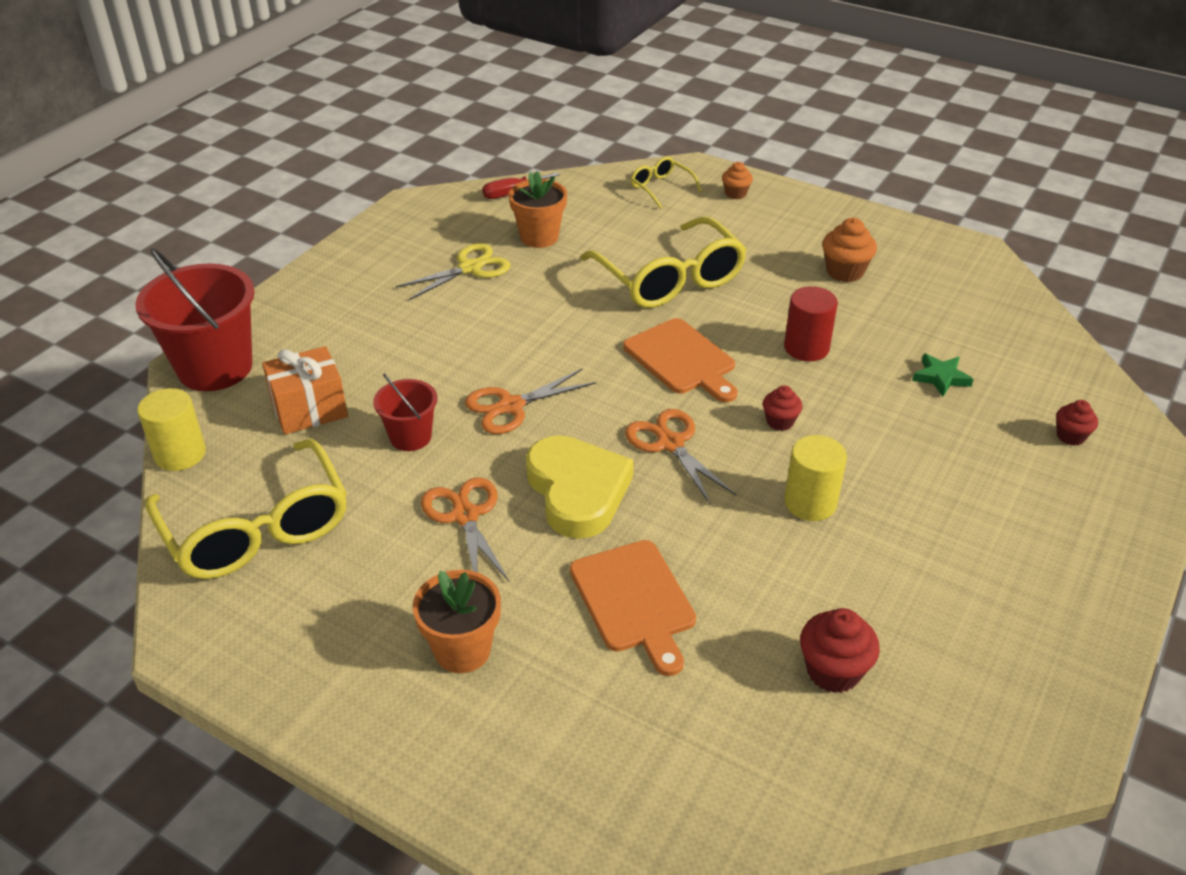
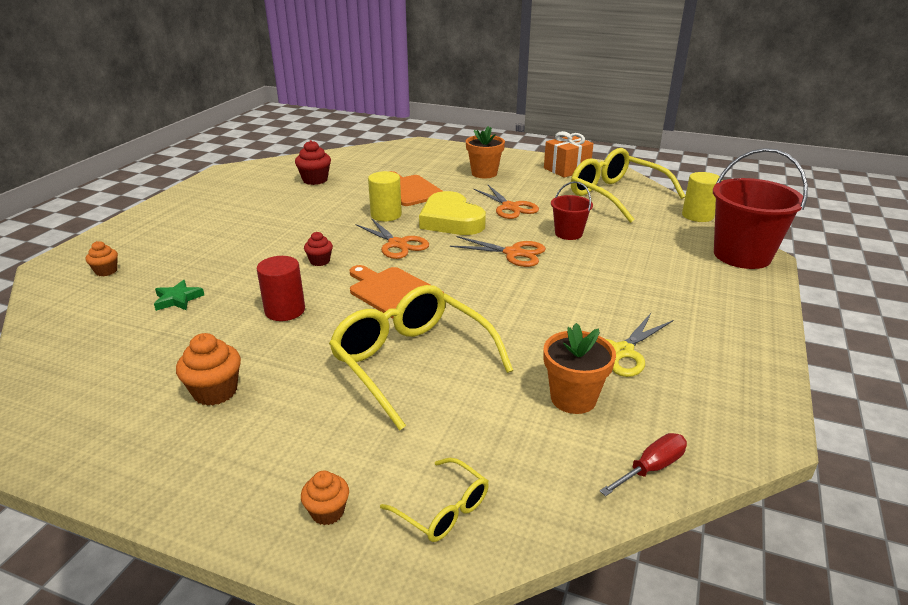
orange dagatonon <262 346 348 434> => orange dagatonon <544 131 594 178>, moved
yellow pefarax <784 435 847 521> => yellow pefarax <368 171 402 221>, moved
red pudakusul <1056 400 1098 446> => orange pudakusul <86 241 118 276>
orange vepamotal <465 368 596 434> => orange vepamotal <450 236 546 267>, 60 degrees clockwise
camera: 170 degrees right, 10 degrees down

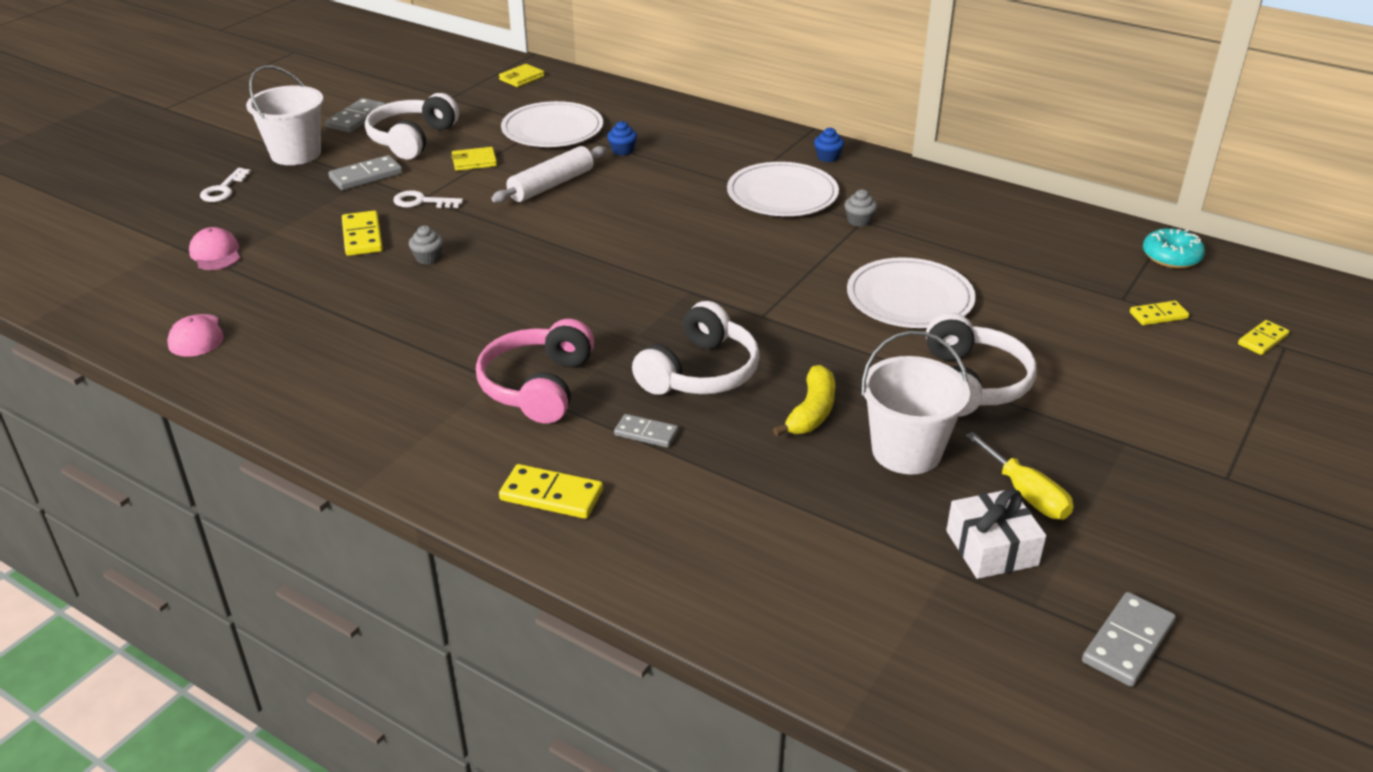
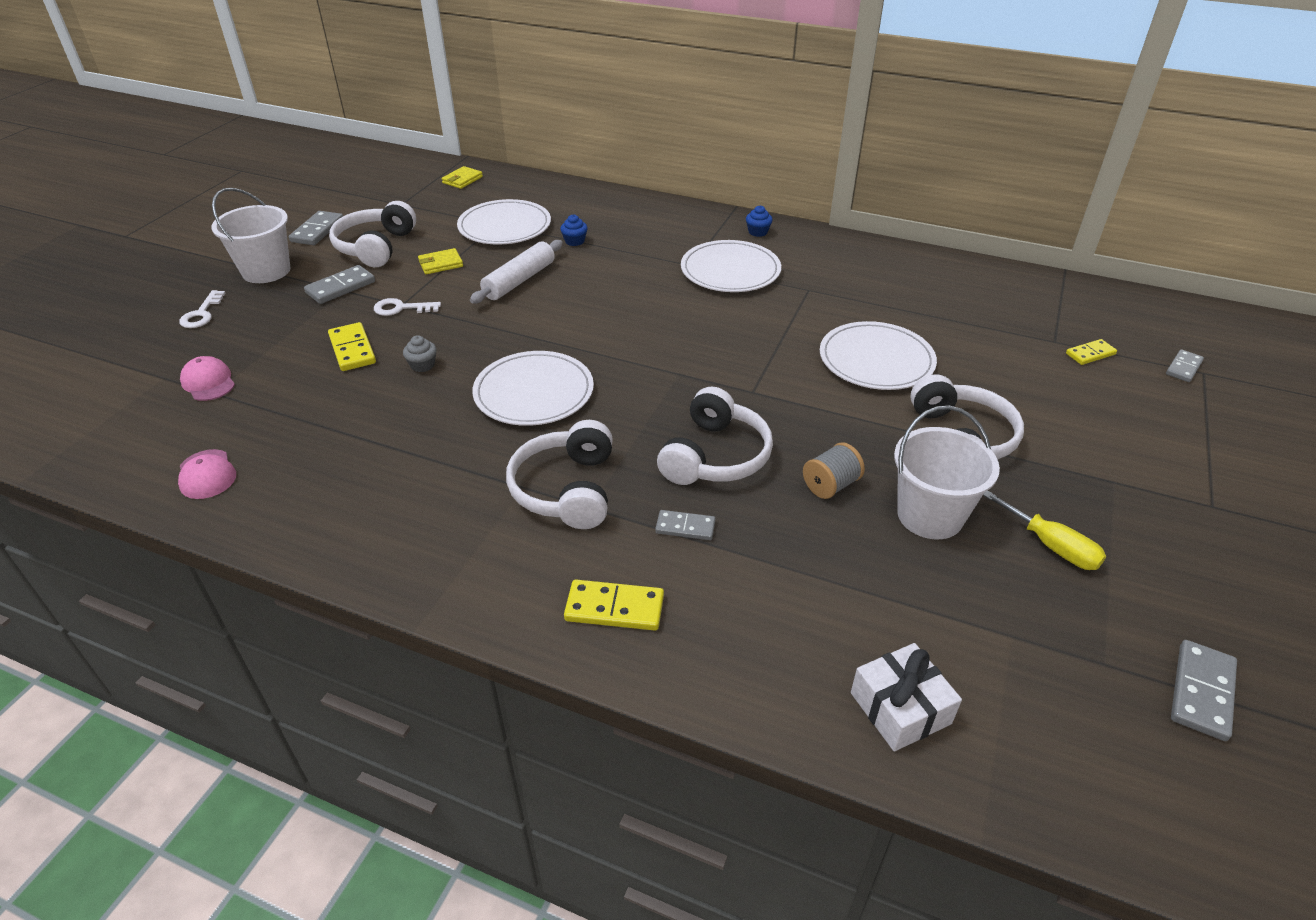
grey pudakusul <844 189 877 227> => nothing
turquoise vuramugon <1143 228 1205 268> => nothing
nothing => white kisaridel <472 351 594 426>
white dagatonon <946 489 1046 579> => white dagatonon <851 643 962 752>, moved
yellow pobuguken <773 365 835 436> => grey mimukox <803 442 865 499>
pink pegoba <476 319 594 423> => white pegoba <506 420 613 529>
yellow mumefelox <1238 320 1290 355> => grey mumefelox <1166 349 1204 382>
camera: 10 degrees left, 5 degrees up

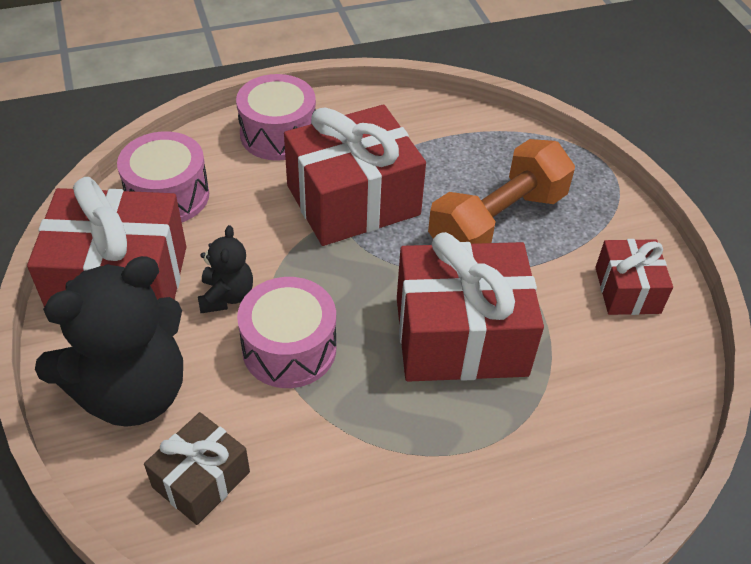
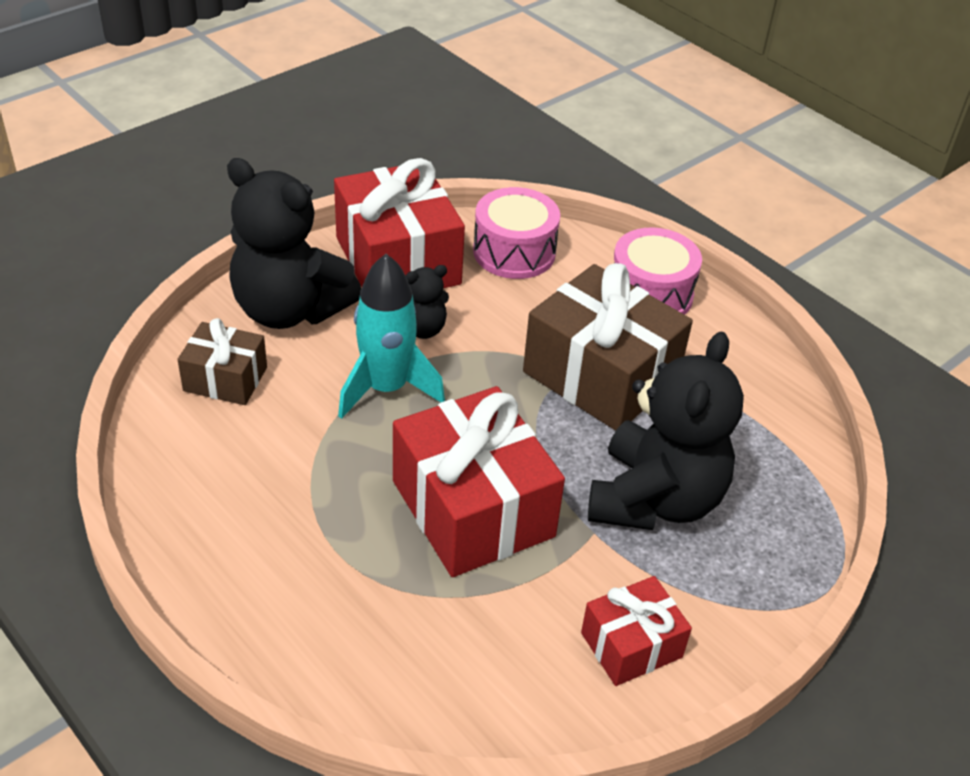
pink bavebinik <237 277 336 388> => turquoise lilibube <338 254 445 419>
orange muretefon <428 139 575 244> => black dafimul <588 332 744 530>
red dagatonon <284 105 426 246> => brown dagatonon <523 263 693 431>
camera: 65 degrees right, 5 degrees down

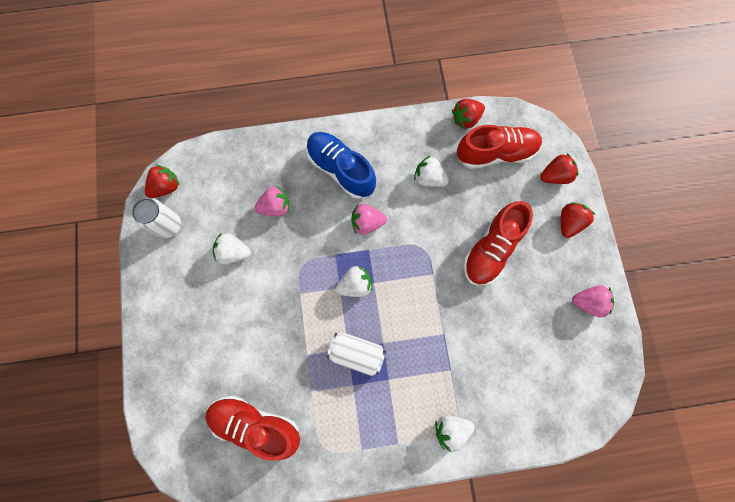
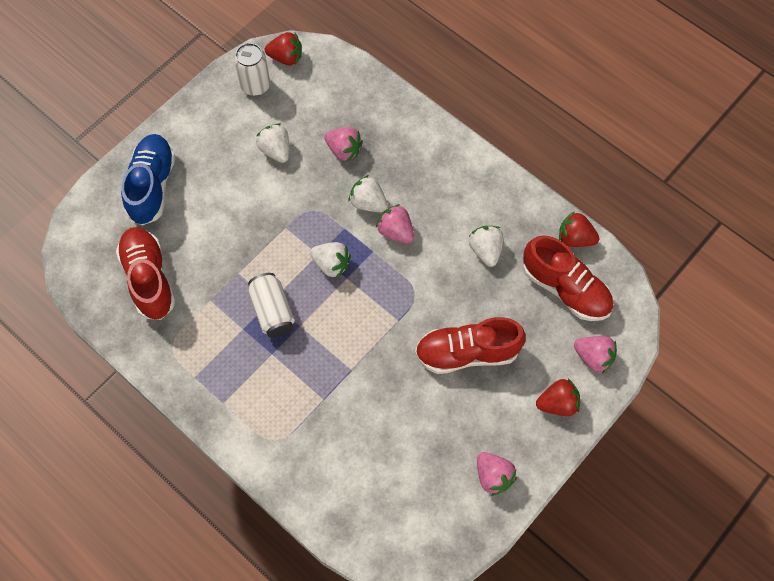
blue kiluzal <306 132 376 199> => blue kiluzal <121 134 176 225>, moved
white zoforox <435 416 475 452> => white zoforox <349 175 388 212>, moved
red zoforox <540 153 578 184> => pink zoforox <574 336 617 374>
camera: 50 degrees right, 10 degrees down

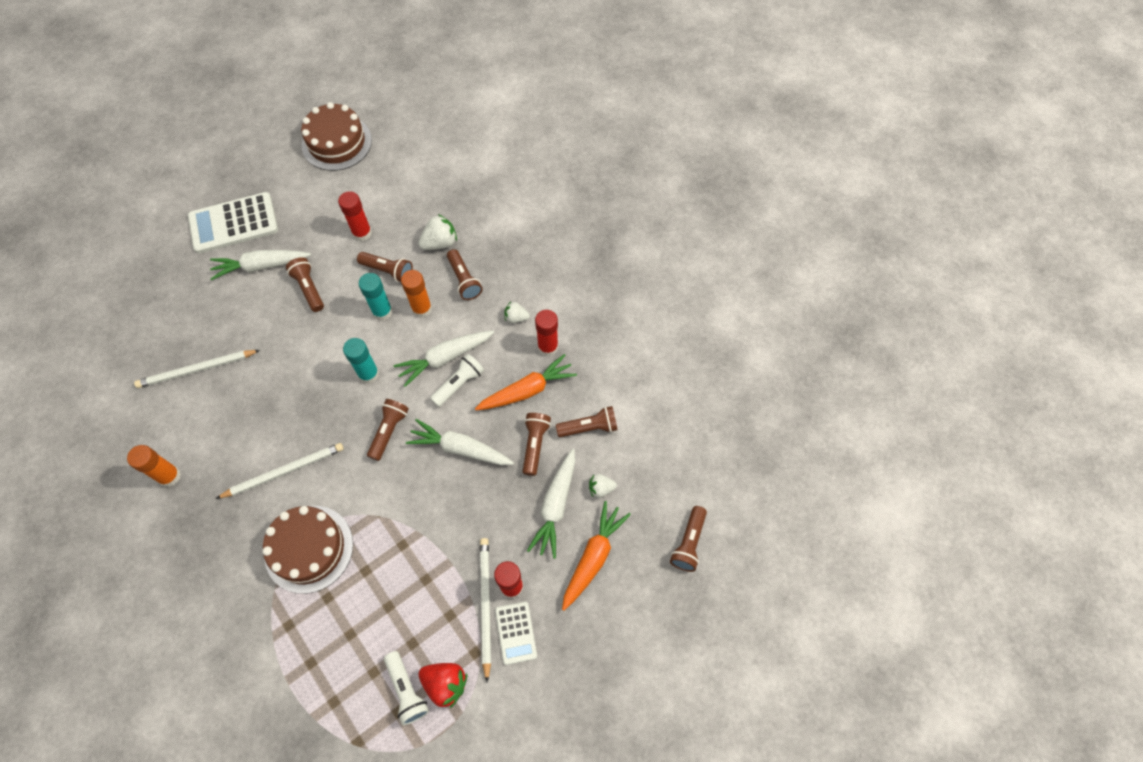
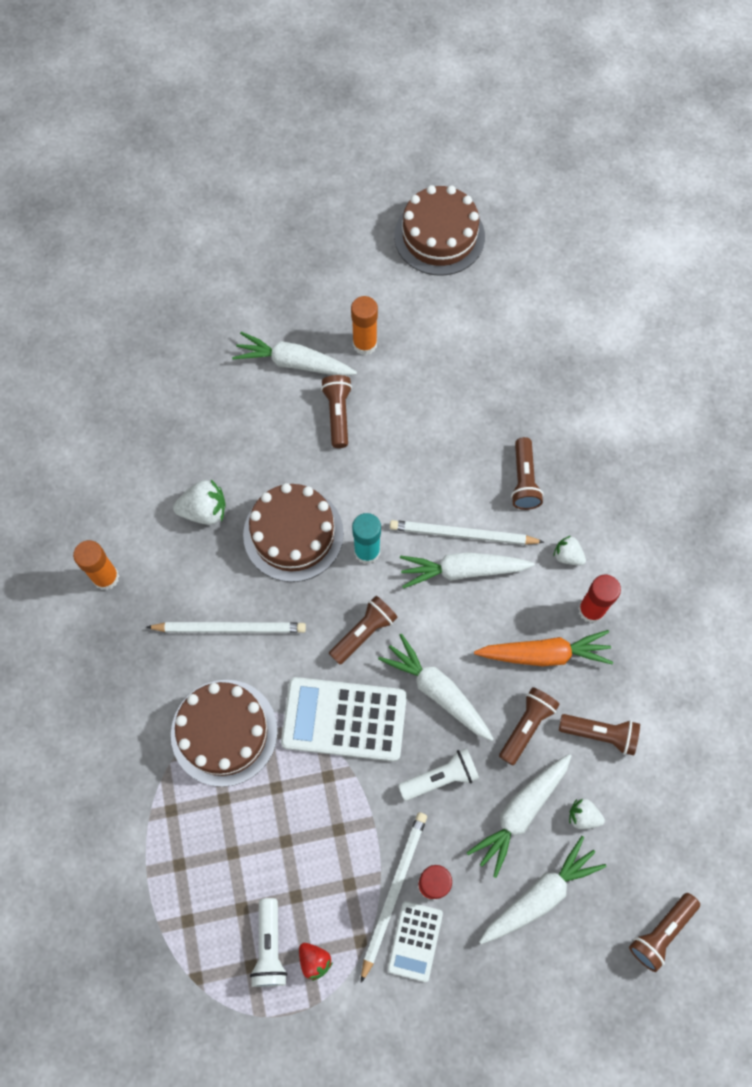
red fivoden <338 191 372 241> => nothing
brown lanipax <357 252 413 282> => nothing
turquoise fivoden <359 273 392 321> => nothing
nothing => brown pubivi <243 483 344 582>
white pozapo <134 350 260 388> => white pozapo <390 520 544 545>, moved
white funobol <188 192 278 254> => white funobol <281 677 407 761>, moved
orange fivoden <401 270 432 318> => orange fivoden <351 296 378 355>, moved
white zoforox <418 214 457 250> => white zoforox <173 480 226 525>, moved
white lanipax <430 354 484 407> => white lanipax <398 748 479 801>, moved
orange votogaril <562 501 631 611> => white votogaril <479 836 607 944>
red zoforox <418 663 467 708> => red zoforox <299 943 333 981>, x0.62
camera: 25 degrees right, 5 degrees up

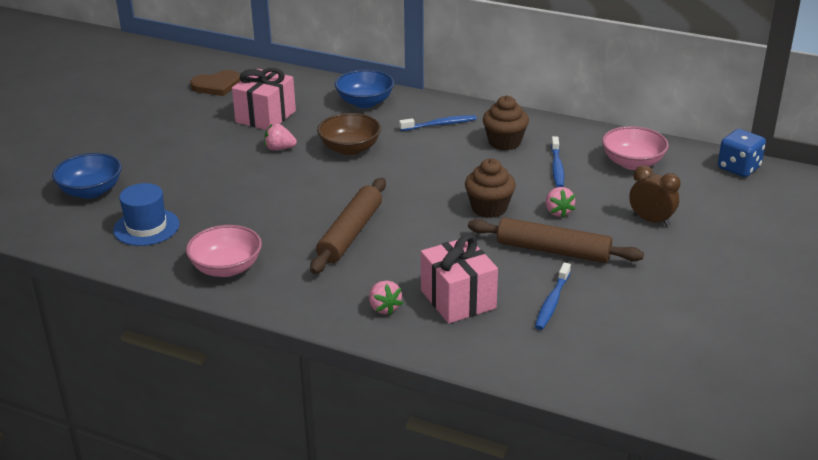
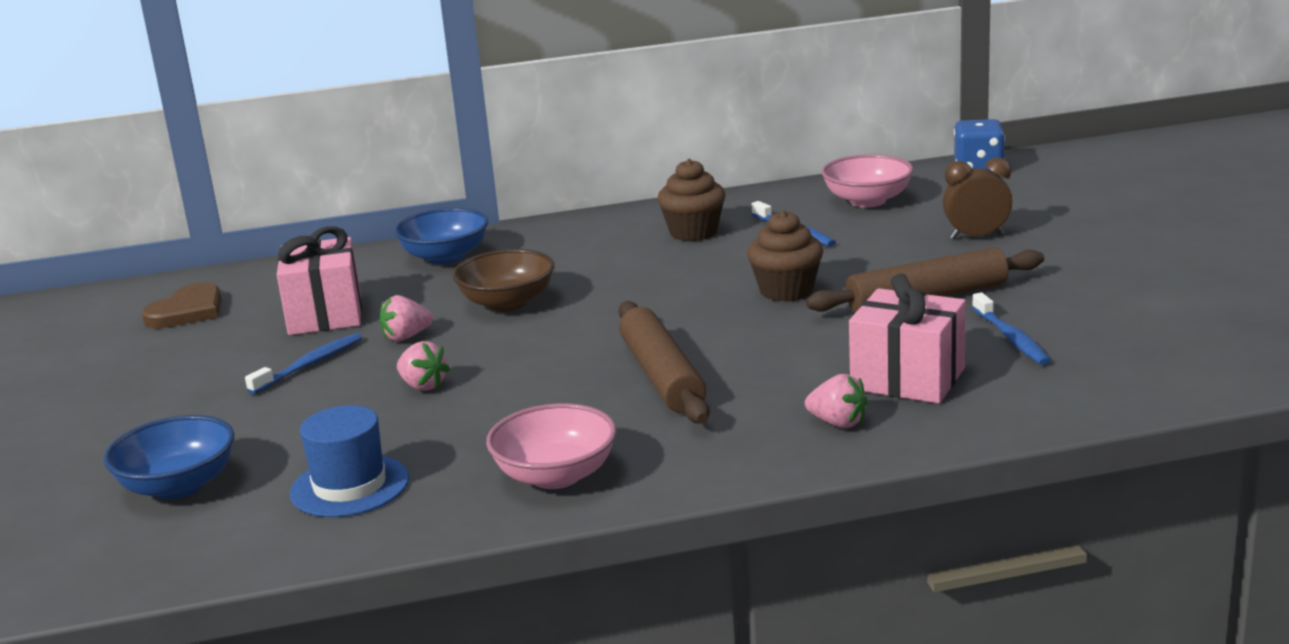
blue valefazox <399 115 477 131> => blue valefazox <245 333 362 394>, moved
pink zoforox <546 187 575 218> => pink zoforox <397 341 450 391>, moved
camera: 35 degrees left, 10 degrees down

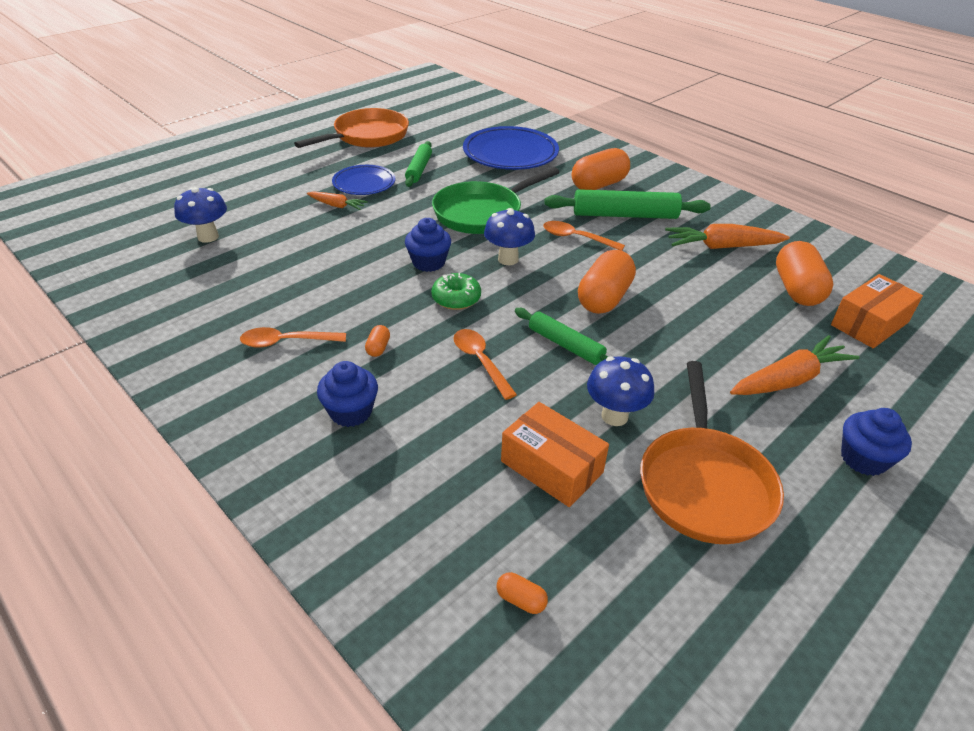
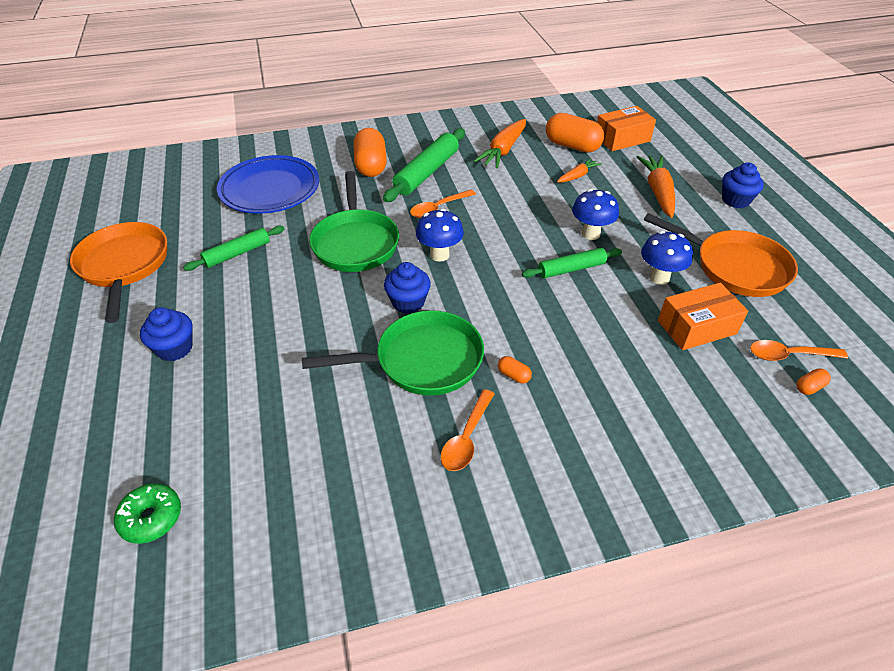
blue kisaridel <332 165 395 195> => nothing
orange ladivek <578 250 636 314> => nothing
nothing => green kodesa <302 310 484 395>
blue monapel <174 187 227 243> => blue monapel <572 189 619 240>, moved
orange votogaril <307 191 368 210> => orange votogaril <557 158 602 183>, moved
blue pudakusul <317 361 378 427> => blue pudakusul <140 307 193 361>, moved
green vuramugon <431 273 481 310> => green vuramugon <114 483 181 544>, moved
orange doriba <454 329 517 400> => orange doriba <750 340 848 361>, moved
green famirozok <405 141 432 187> => green famirozok <183 225 285 271>, 75 degrees counterclockwise
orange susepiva <831 274 923 348> => orange susepiva <597 106 656 151>, 75 degrees clockwise
camera: 60 degrees left, 5 degrees up

